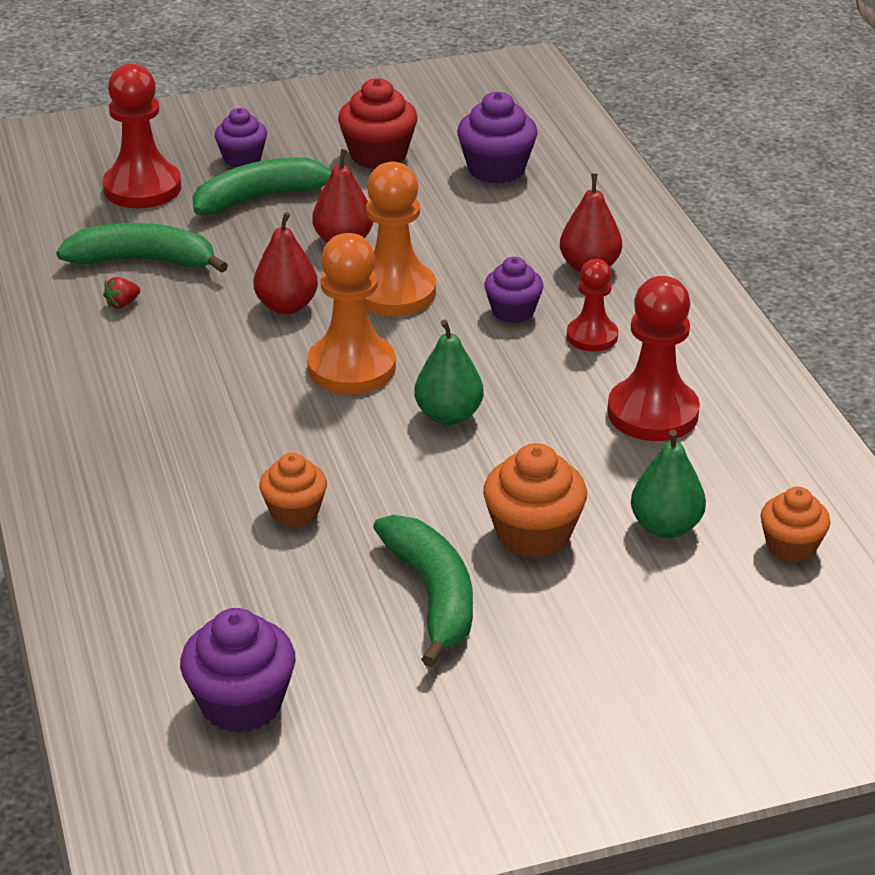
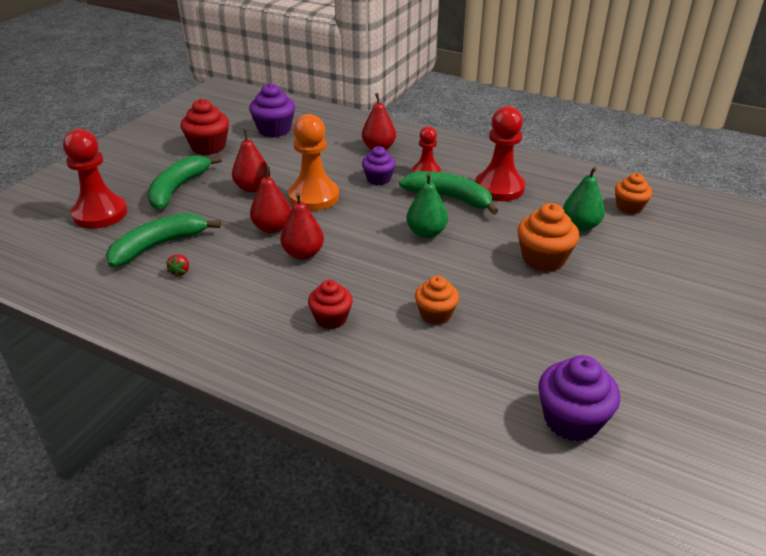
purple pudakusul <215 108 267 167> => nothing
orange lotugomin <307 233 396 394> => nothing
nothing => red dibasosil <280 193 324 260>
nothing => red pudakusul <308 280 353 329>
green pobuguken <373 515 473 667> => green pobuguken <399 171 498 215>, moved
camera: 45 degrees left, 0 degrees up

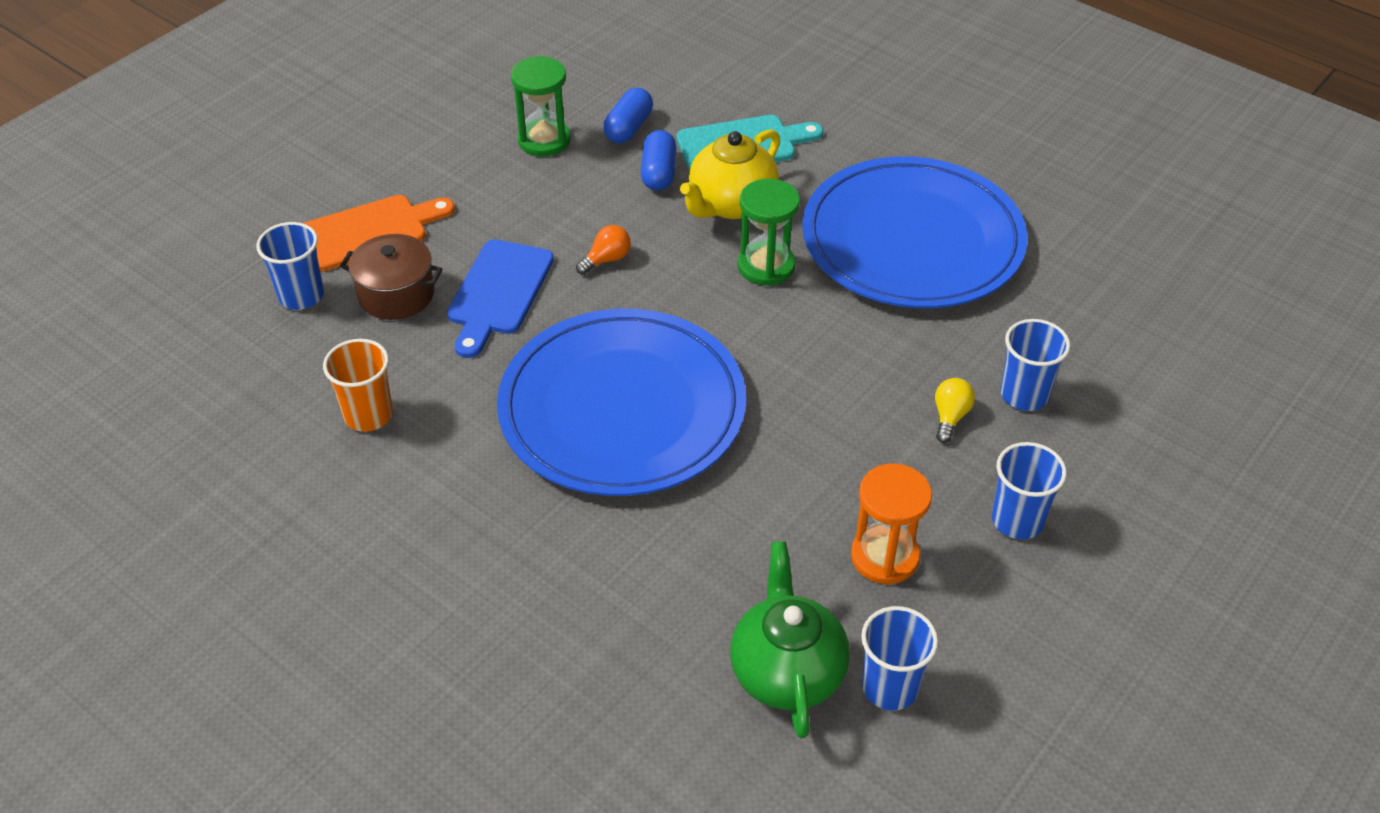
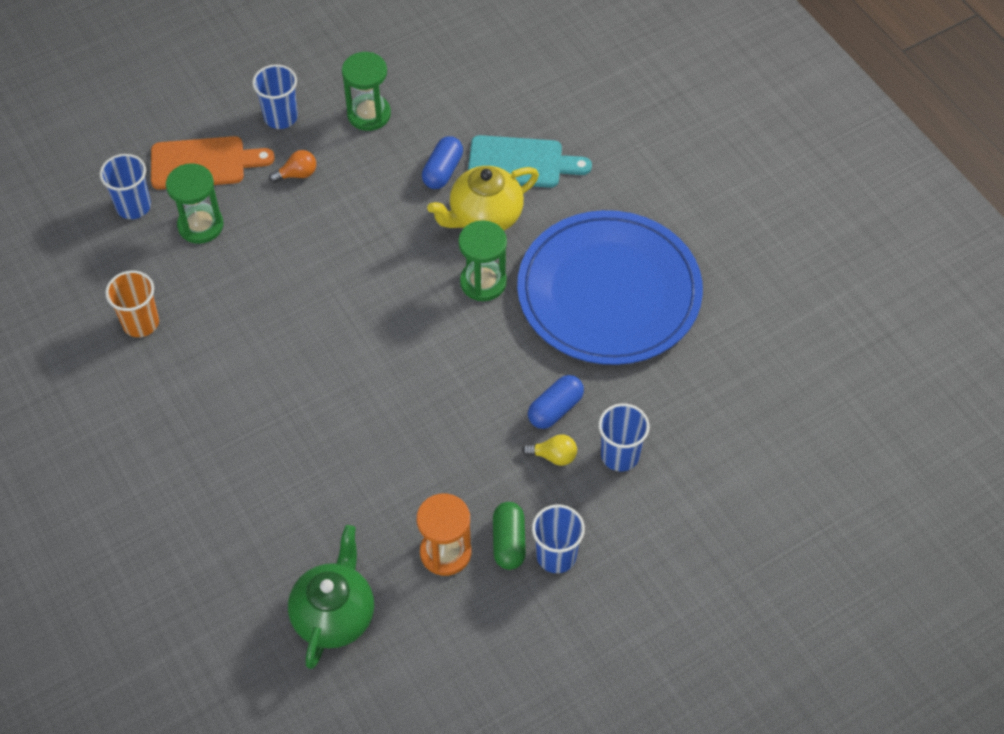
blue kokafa <447 239 554 358> => nothing
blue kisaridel <497 309 746 496> => nothing
nothing => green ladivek <493 502 526 570>
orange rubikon <576 225 631 275> => orange rubikon <269 150 316 183>, moved
blue ladivek <603 87 653 143> => blue ladivek <528 375 584 429>, moved
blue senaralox <861 606 938 710> => blue senaralox <252 64 298 129>, moved
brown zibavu <340 234 443 320> => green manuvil <166 163 223 244>
yellow rubikon <935 378 975 443> => yellow rubikon <522 434 577 466>, 60 degrees clockwise
camera: 20 degrees right, 10 degrees up

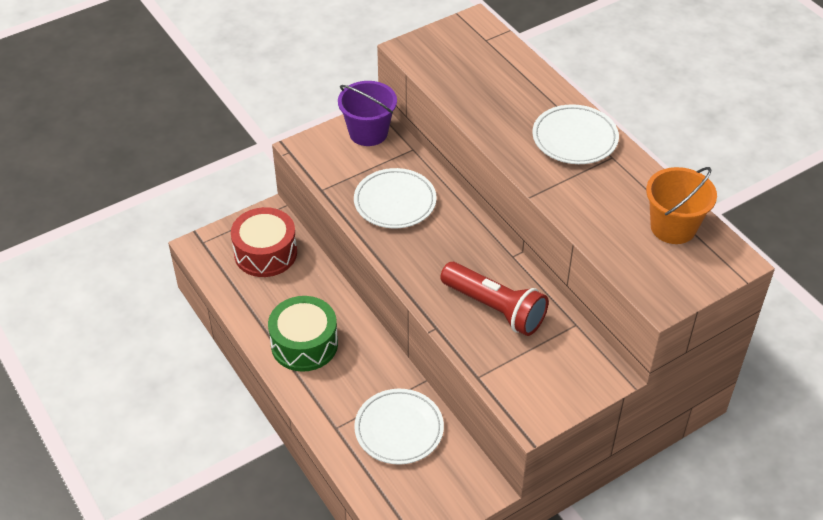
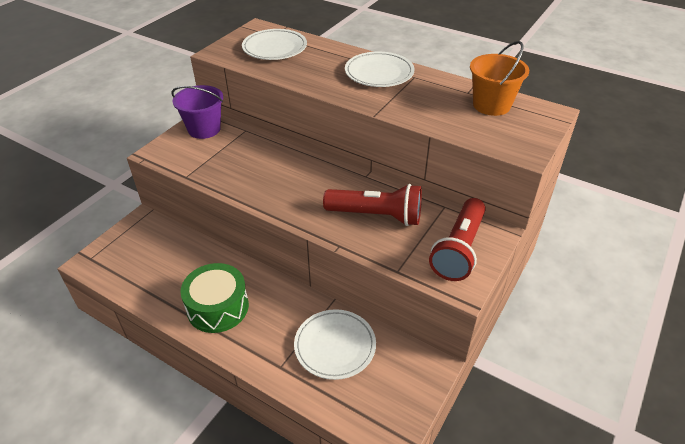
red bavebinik <231 207 297 277> => nothing
nothing => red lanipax <429 198 486 281>
white kisaridel <354 168 437 228> => white kisaridel <242 29 307 60>, moved
camera: 25 degrees left, 5 degrees down

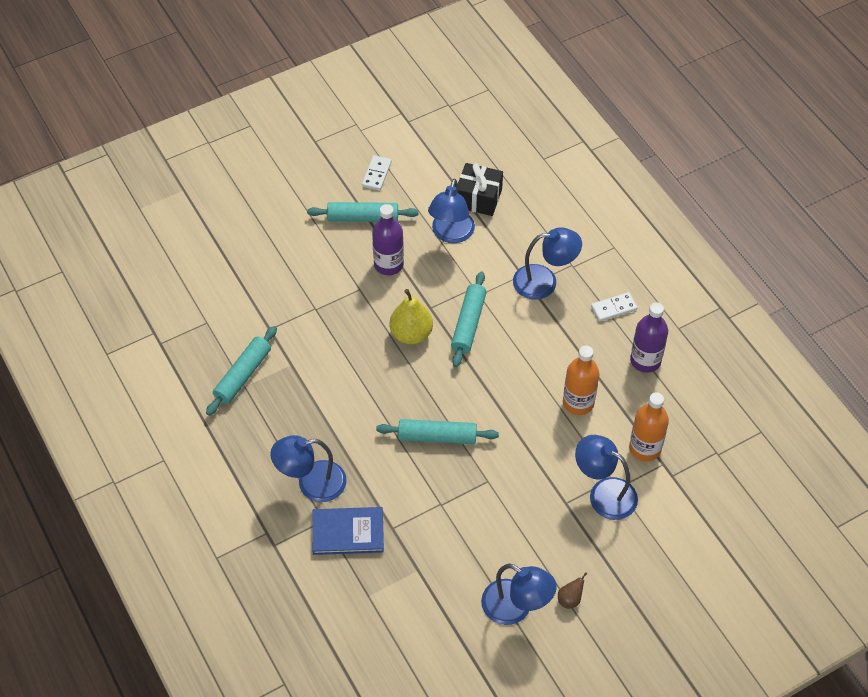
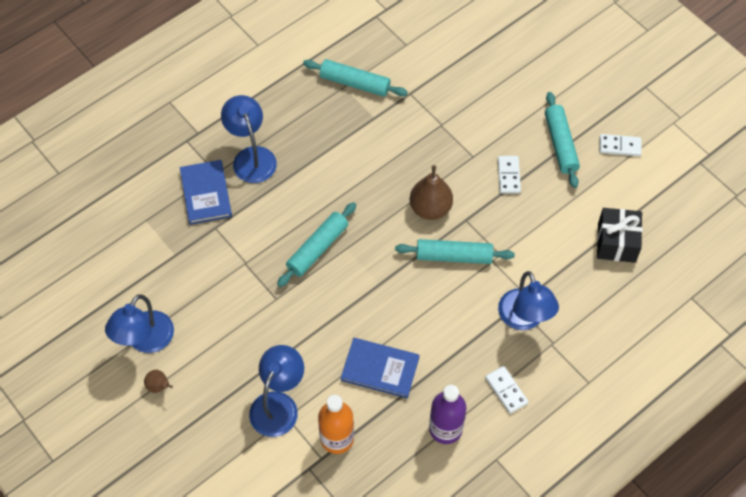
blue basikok <428 179 475 243> => nothing
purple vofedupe <372 204 404 275> => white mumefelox <498 156 521 193>
orange vofedupe <563 345 599 415> => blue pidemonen <341 338 419 398>
yellow dibasosil <390 289 433 344> => brown dibasosil <410 165 453 220>
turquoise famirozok <376 419 499 444> => turquoise famirozok <277 202 356 287>, 45 degrees clockwise
camera: 80 degrees right, 5 degrees up

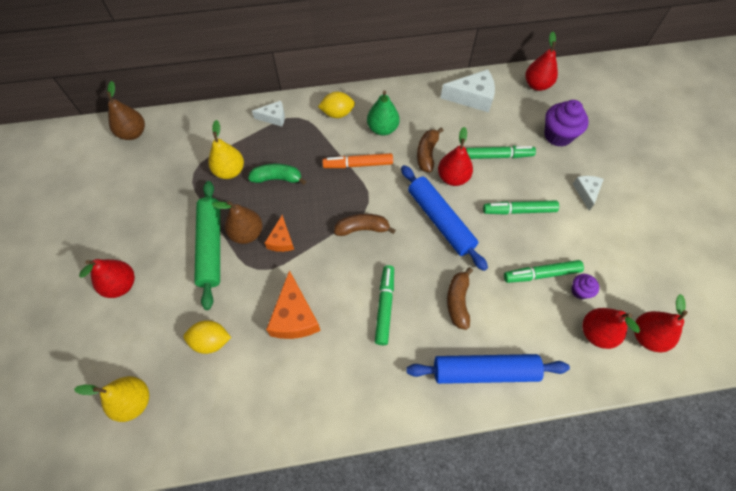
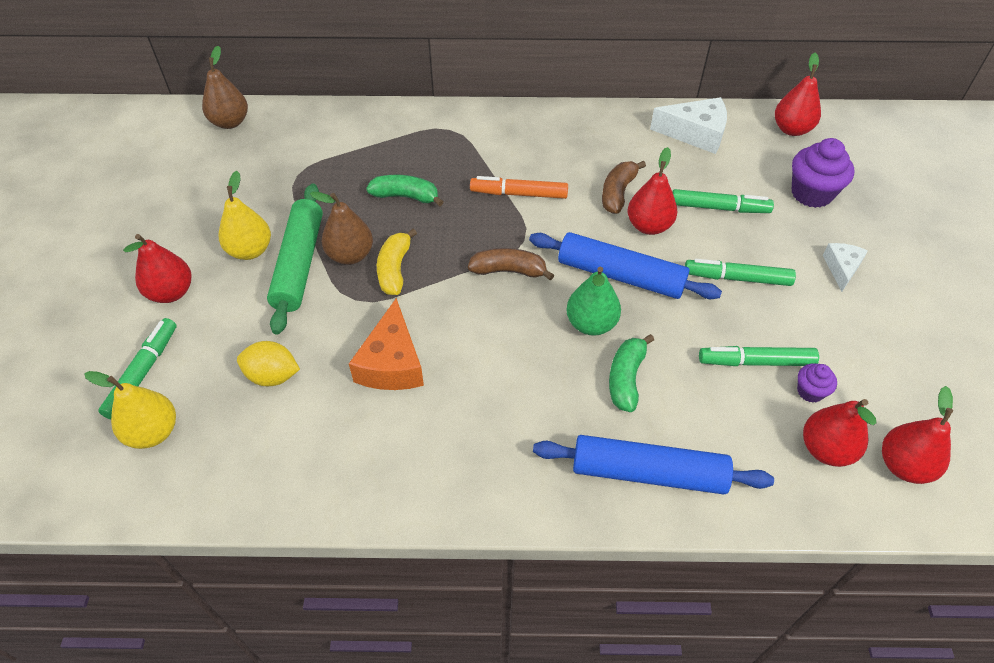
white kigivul <252 101 285 127> => nothing
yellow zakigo <318 92 355 118> => nothing
yellow dibasosil <208 120 244 179> => yellow dibasosil <219 171 271 260>, moved
green dibasosil <367 90 400 135> => green dibasosil <566 266 621 336>, moved
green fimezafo <375 265 394 345> => green fimezafo <98 318 177 420>, moved
orange kigivul <265 215 294 252> => yellow pobuguken <377 229 417 295>
brown pobuguken <447 267 473 330> => green pobuguken <609 334 654 412>
blue famirozok <401 165 488 271> => blue famirozok <529 232 722 299>, 45 degrees counterclockwise
camera: 10 degrees right, 10 degrees down

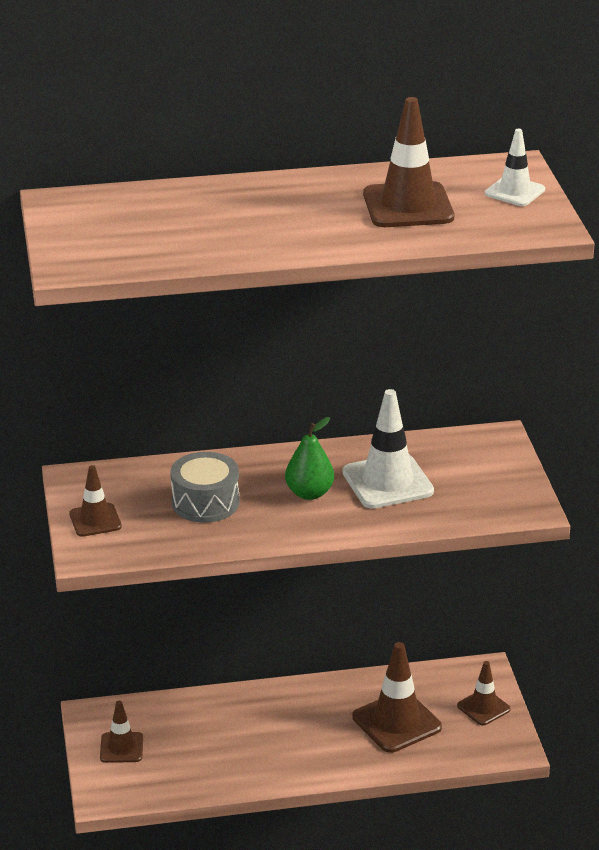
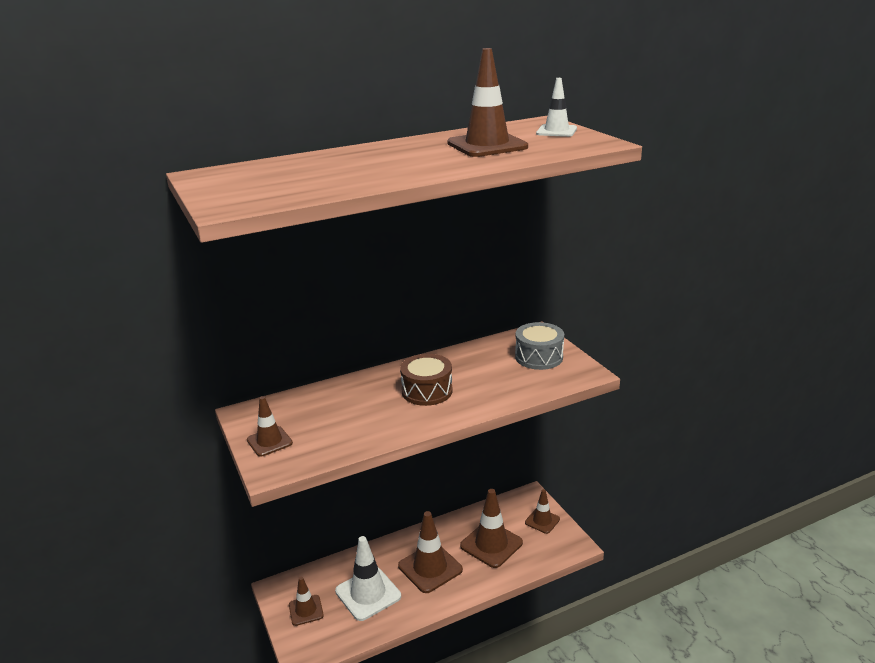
nothing => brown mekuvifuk <398 511 463 593>
grey bavebinik <170 452 240 523> => grey bavebinik <515 322 564 370>, moved
white mekuvifuk <342 389 434 509> => white mekuvifuk <335 536 401 621>, moved
green dibasosil <285 417 334 500> => brown bavebinik <400 354 453 406>
camera: 15 degrees left, 5 degrees down

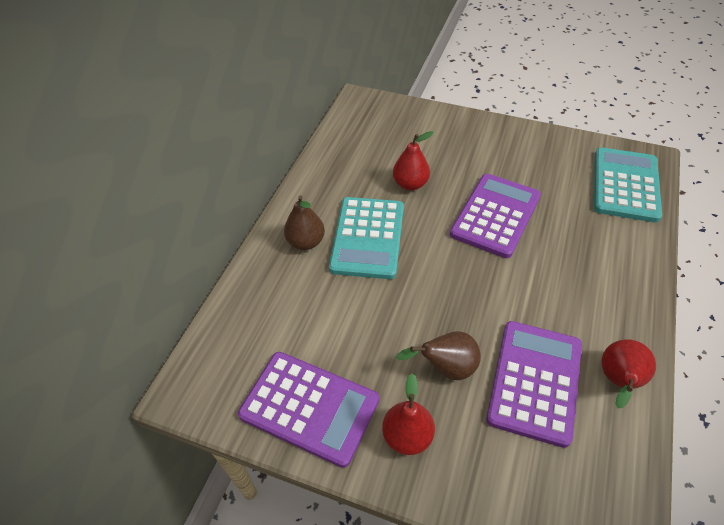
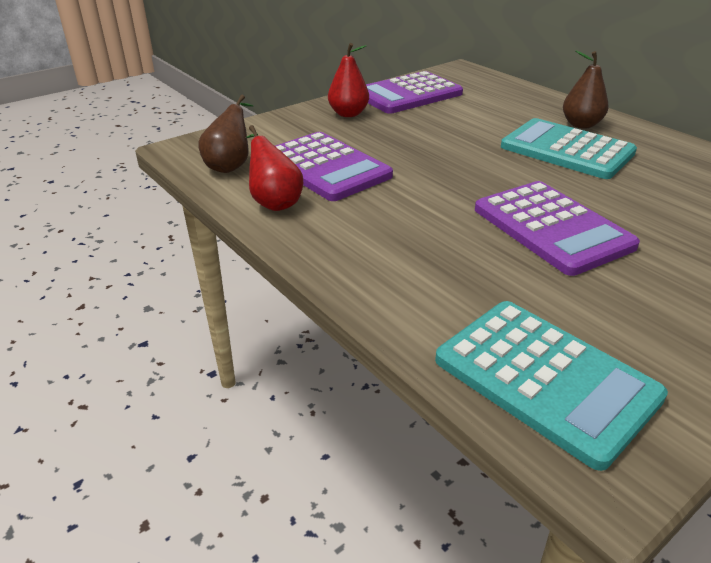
red dibasosil <393 131 433 190> => nothing
brown dibasosil <396 331 481 380> => brown dibasosil <198 95 253 173>, moved
camera: 120 degrees right, 15 degrees down

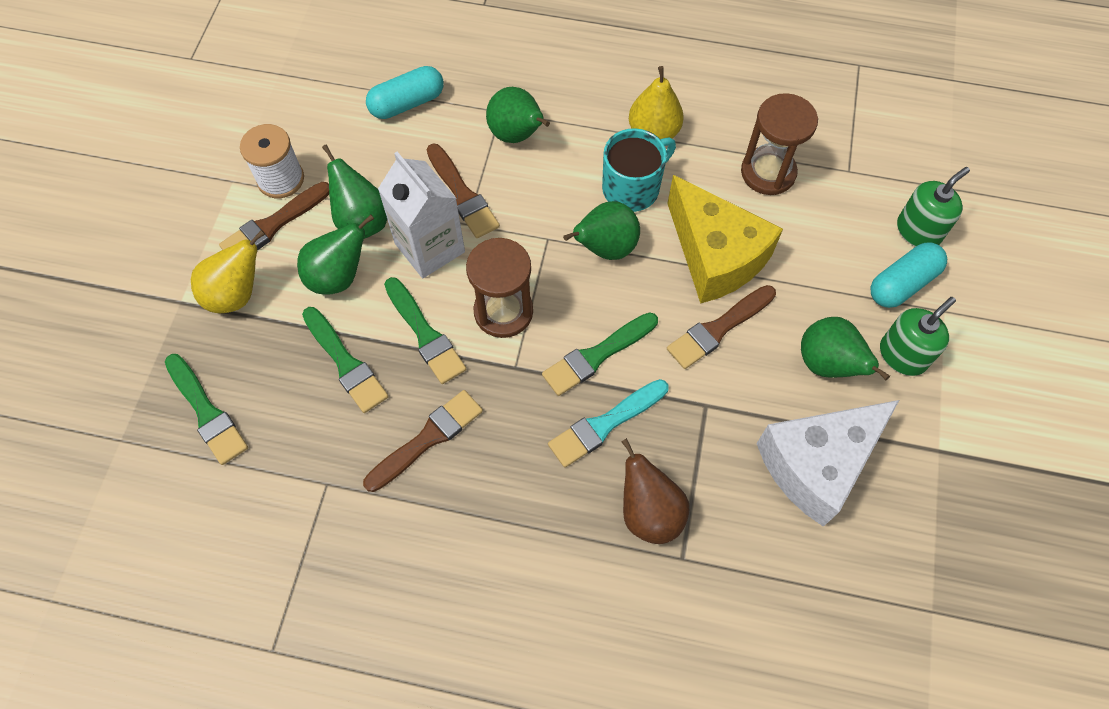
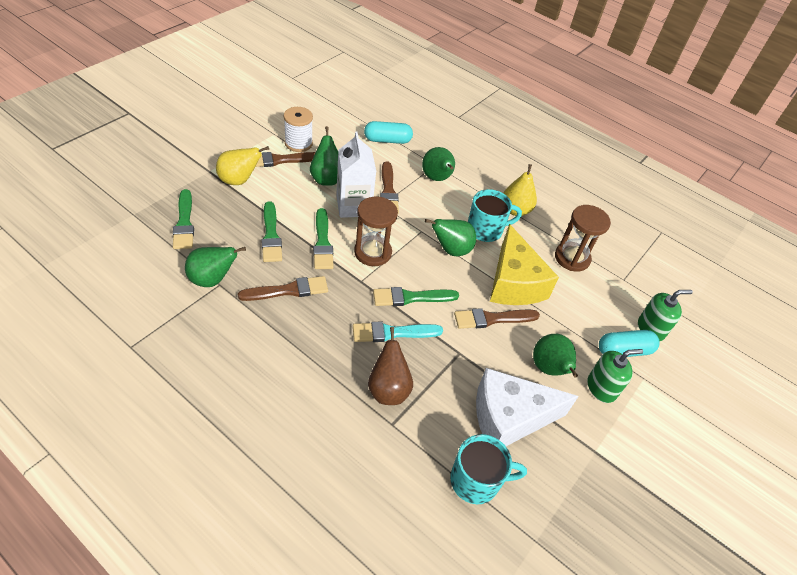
nothing => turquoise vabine <450 434 527 504>
green dibasosil <297 214 374 295> => green dibasosil <185 247 246 287>, moved
camera: 20 degrees right, 15 degrees down

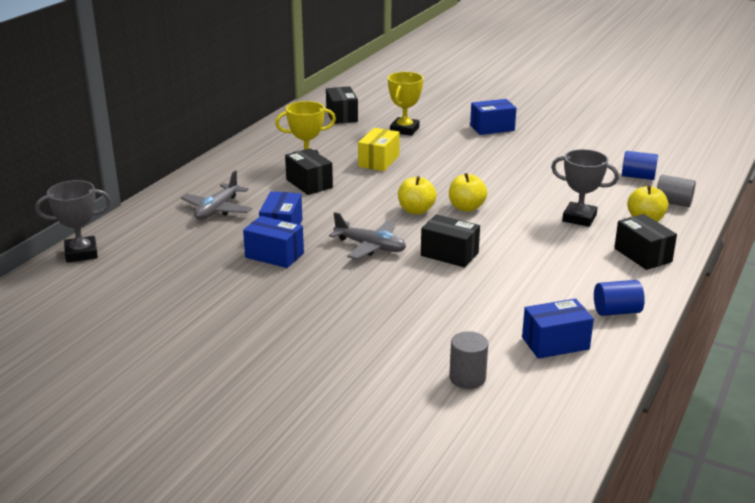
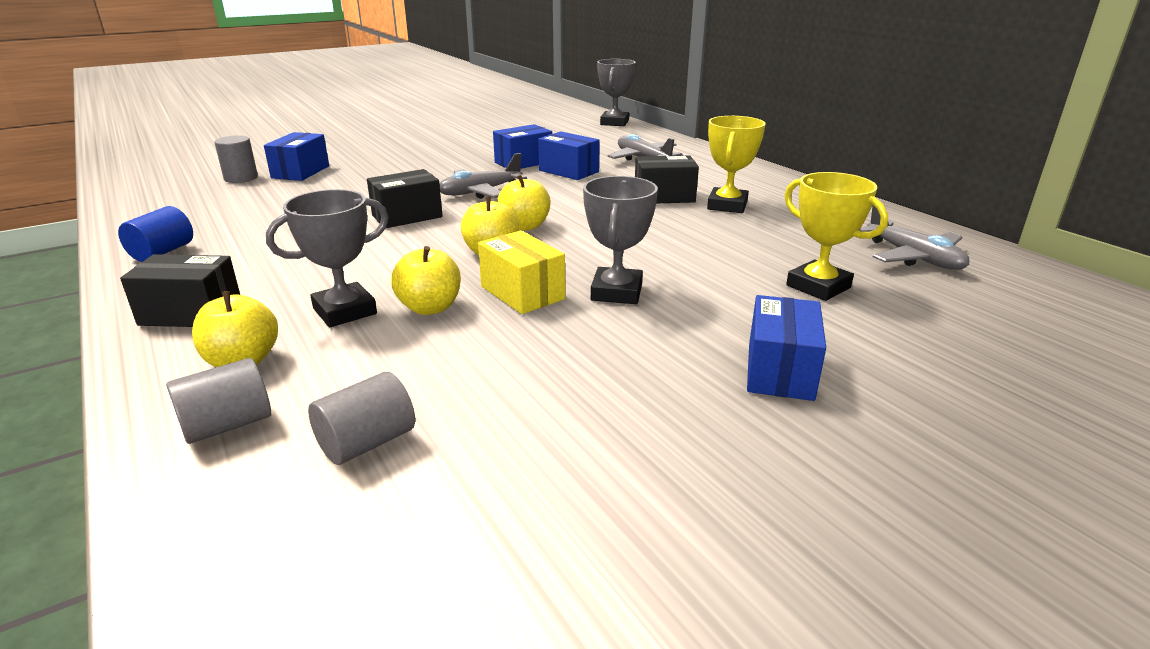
nothing => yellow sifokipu <391 246 461 315>
nothing => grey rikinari <583 176 658 304>
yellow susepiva <358 128 400 171> => yellow susepiva <478 230 565 314>, moved
blue susepiva <522 298 594 359> => blue susepiva <264 132 329 181>, moved
black susepiva <326 86 358 124> => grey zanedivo <859 206 970 270>
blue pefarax <622 151 658 180> => grey pefarax <308 372 415 465>
camera: 120 degrees right, 0 degrees up

